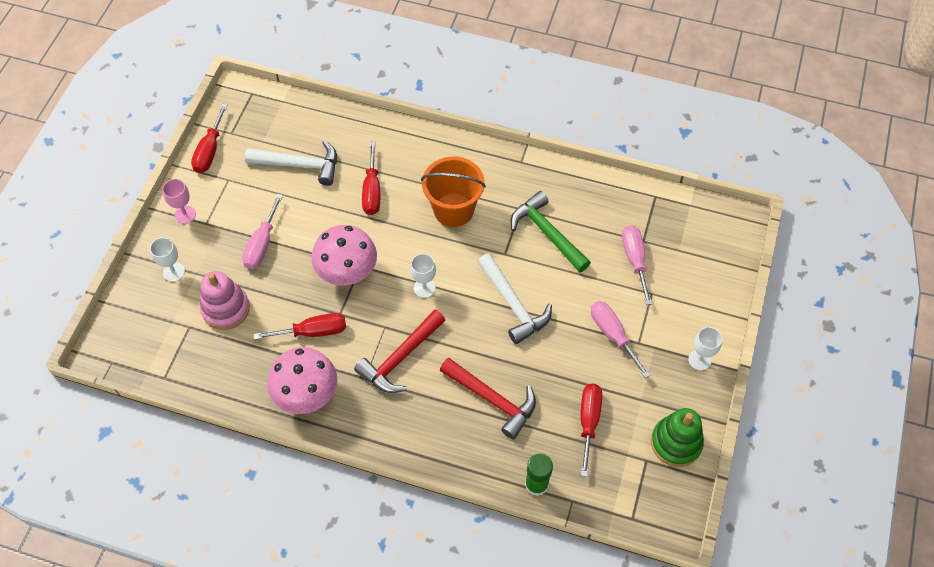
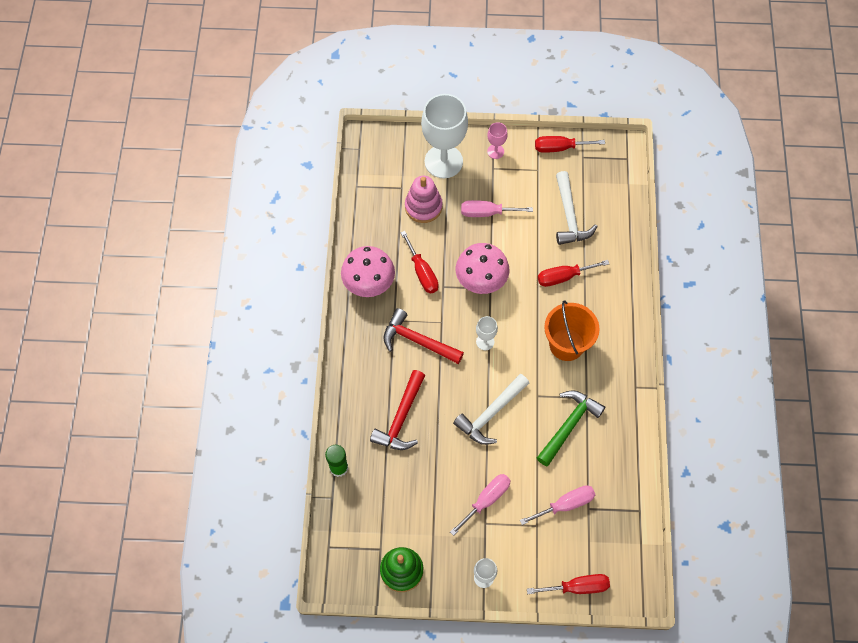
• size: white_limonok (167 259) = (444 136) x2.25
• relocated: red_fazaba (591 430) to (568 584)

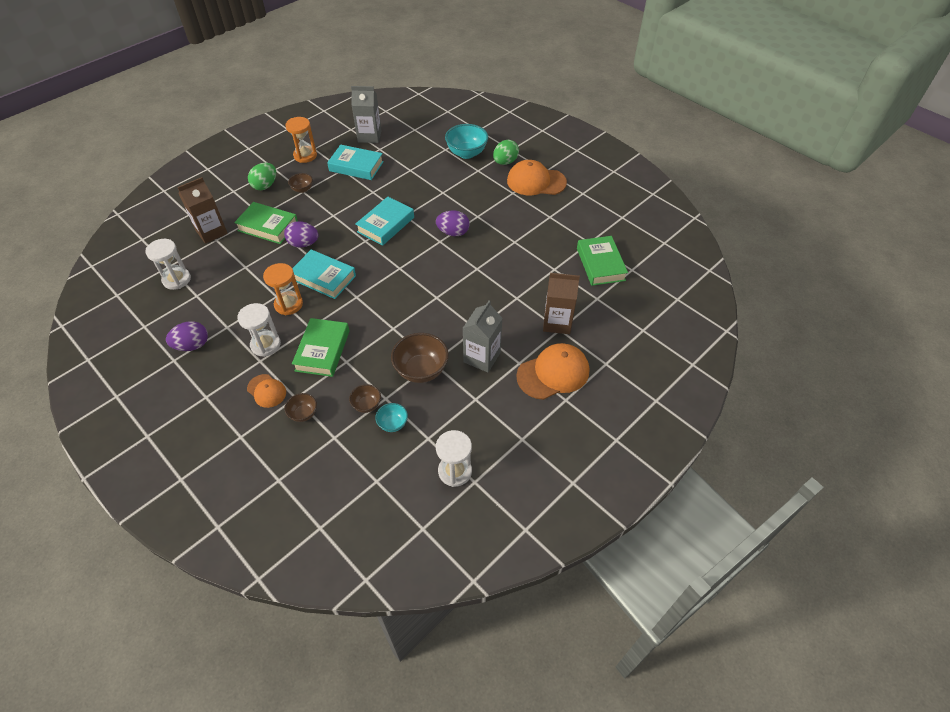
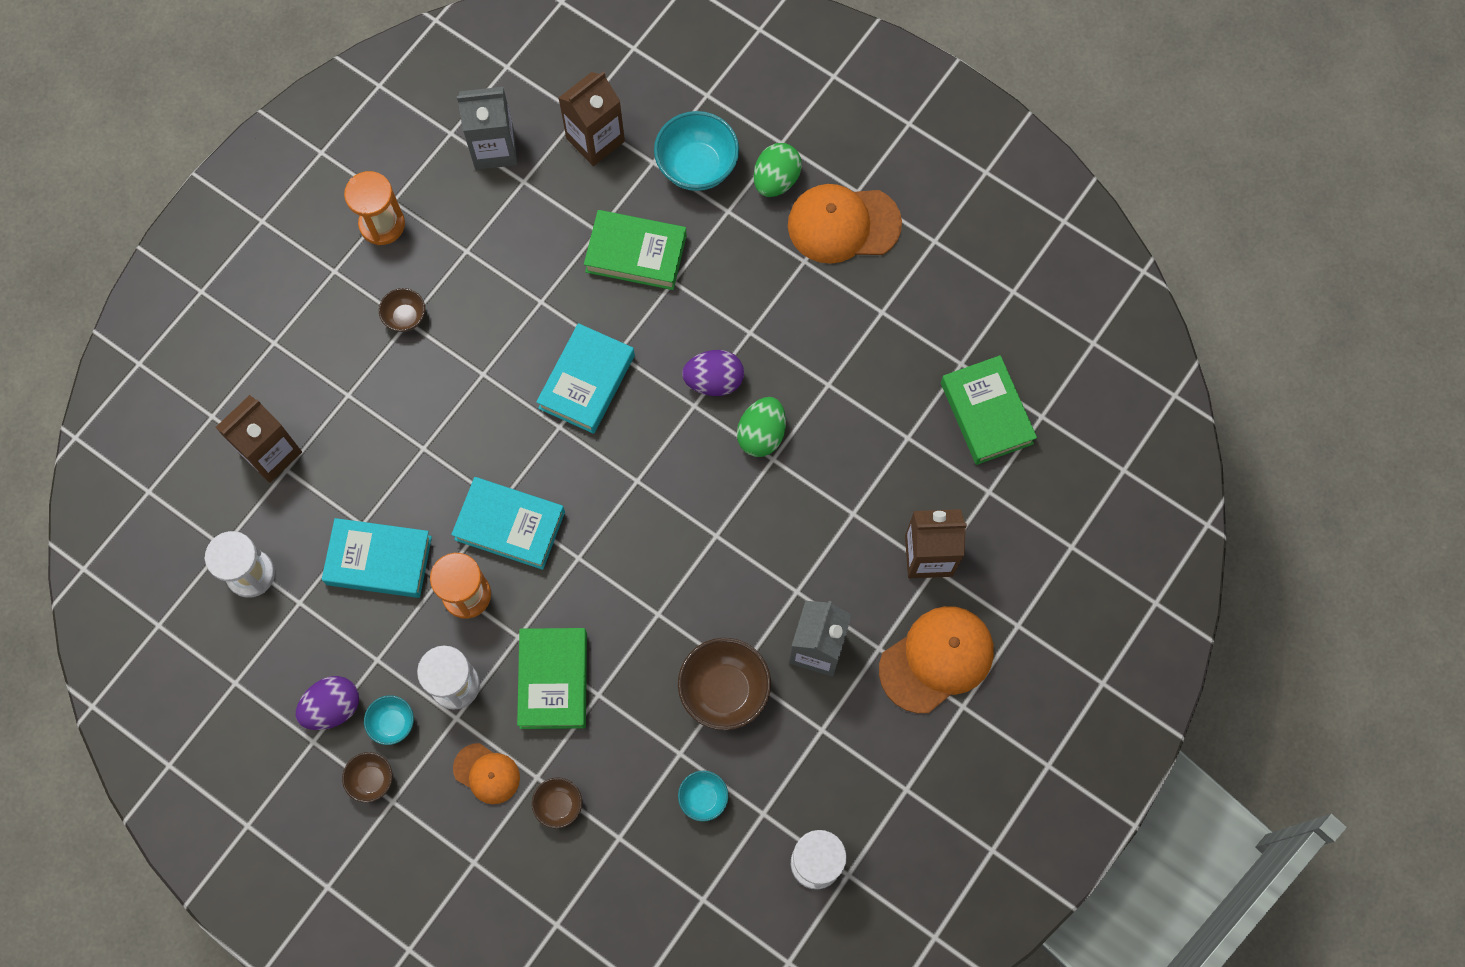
• relocated: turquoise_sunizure (355 162) to (377 558)
• relocated: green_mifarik (262 176) to (761 427)
• relocated: green_sunizure (266 223) to (635 250)
• missing: purple_mifarik (301 234)
• relocated: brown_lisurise (365 398) to (367 777)
• appeared: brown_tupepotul (592 119)
• appeared: turquoise_lisurise (389 720)

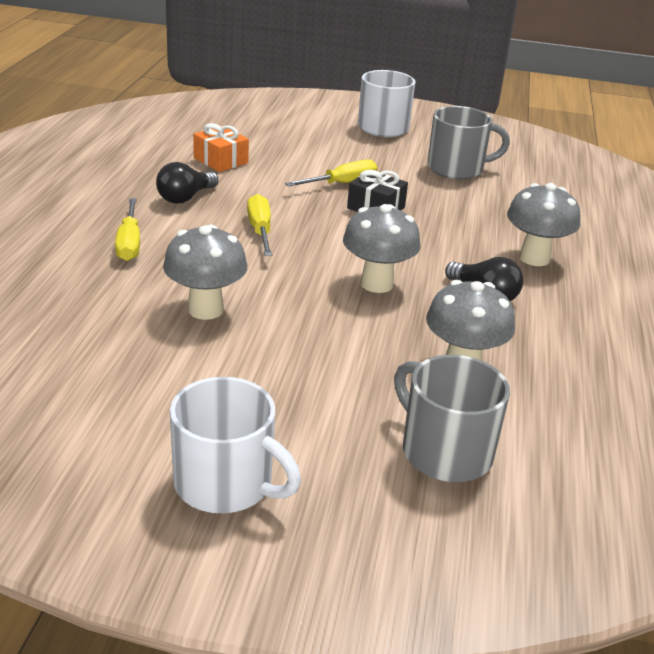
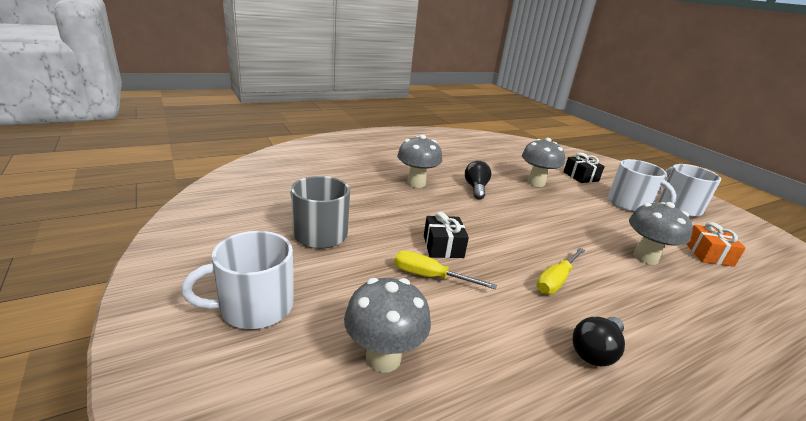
• relocated: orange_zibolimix (221 147) to (716 244)
• spun: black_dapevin (187 182) = (599 341) 135 degrees clockwise
• missing: yellow_fazaba (127 229)
• relocated: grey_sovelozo (382 248) to (387 325)
• exchanged: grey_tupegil (452 418) to black_zibolimix (584 168)
• appeared: white_tupegil (642 185)

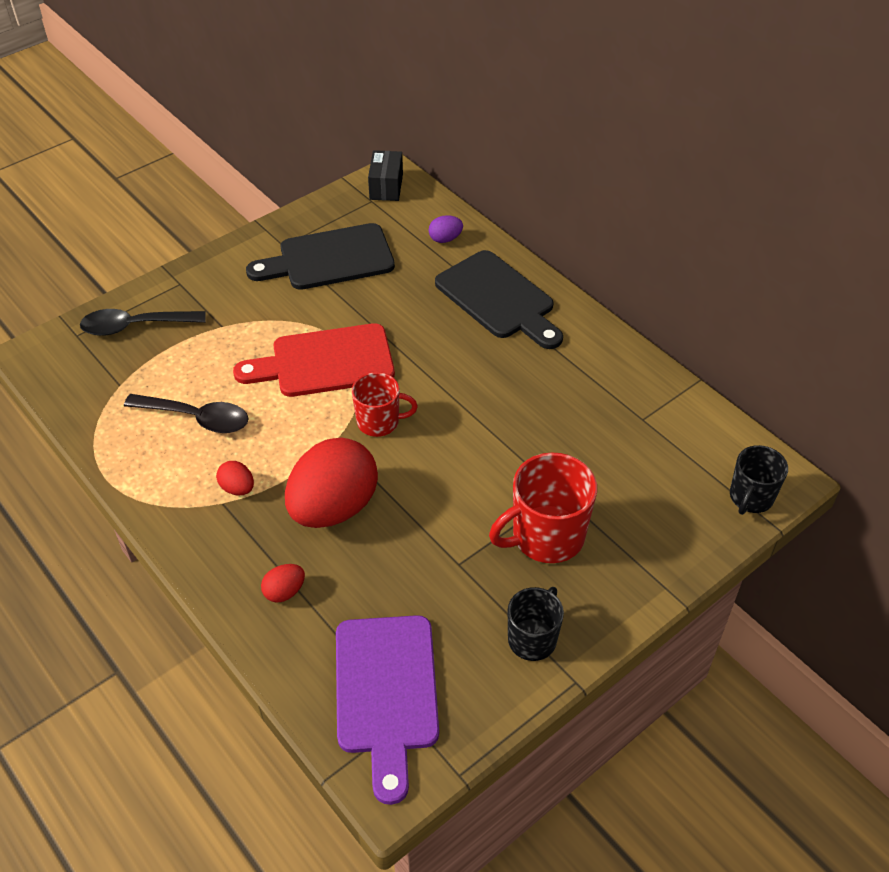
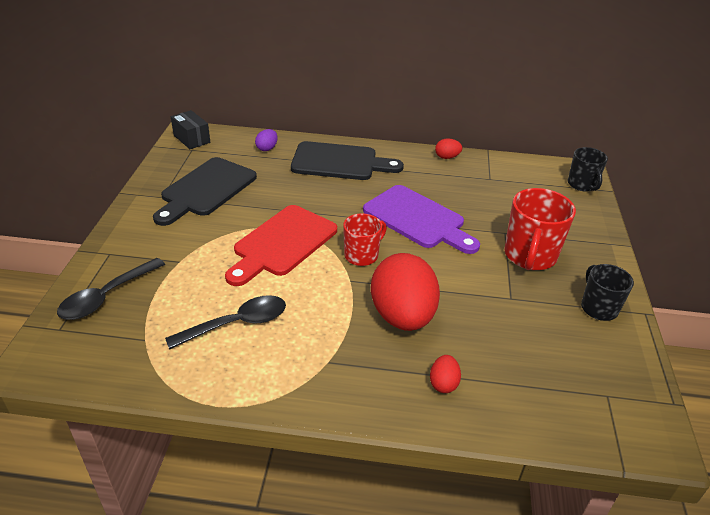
• relocated: red_mifarik (235 478) to (448 148)
• relocated: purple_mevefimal (387 710) to (421 219)

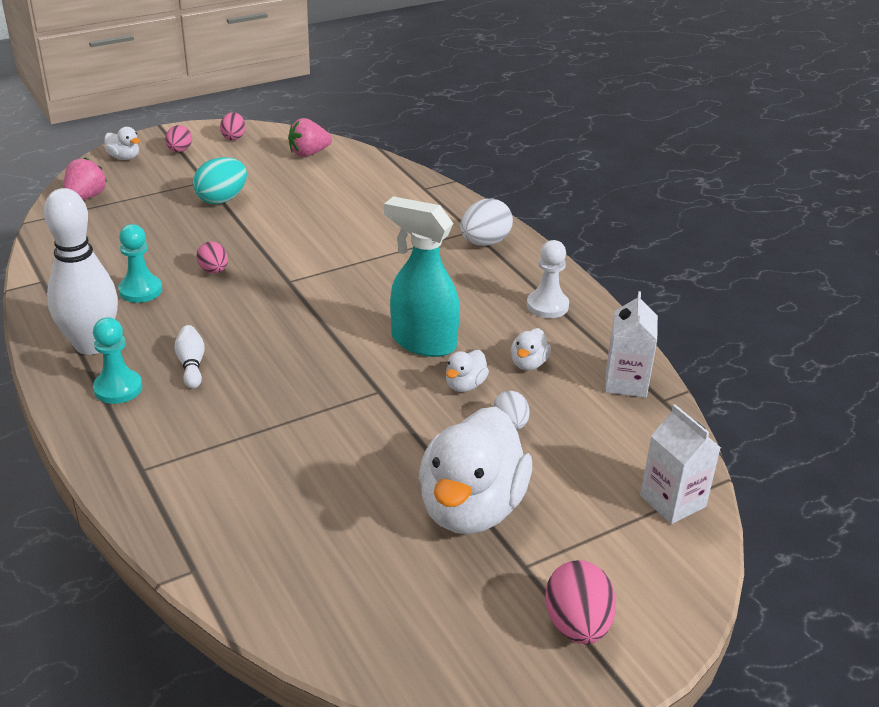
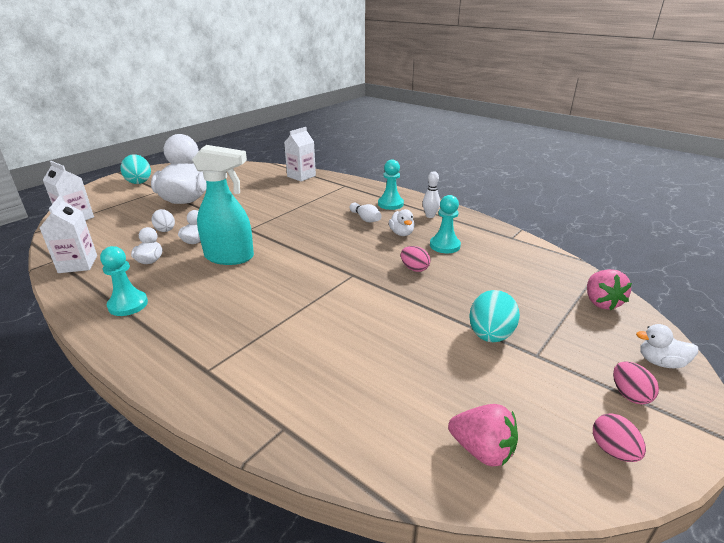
• spun: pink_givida (310 137) = (483 435) 75 degrees clockwise
• size: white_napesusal (81 271) = (431 194) x0.44
• missing: white_mifarik (486 222)
• colour: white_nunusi (548 279) to turquoise_nunusi (124 281)
• colour: pink_mifarik (580 602) to turquoise_mifarik (135 169)
• appeared: white_tupepotul (300 154)
• appeared: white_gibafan (402 222)

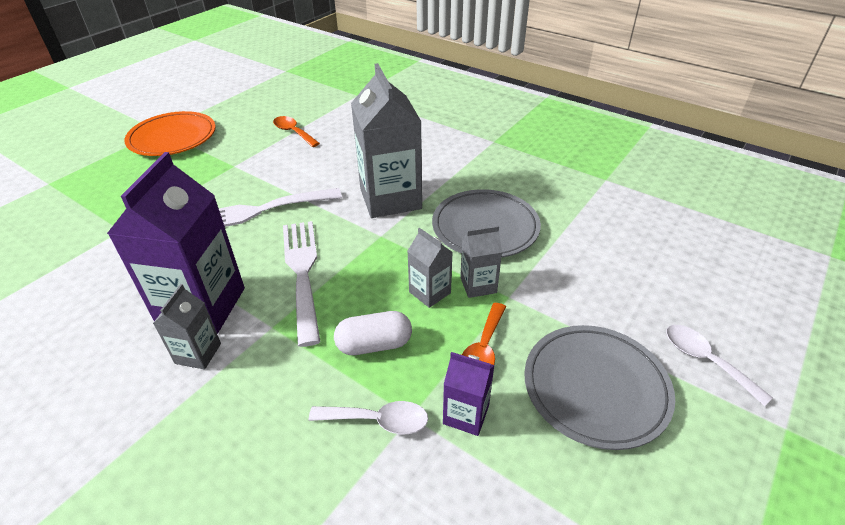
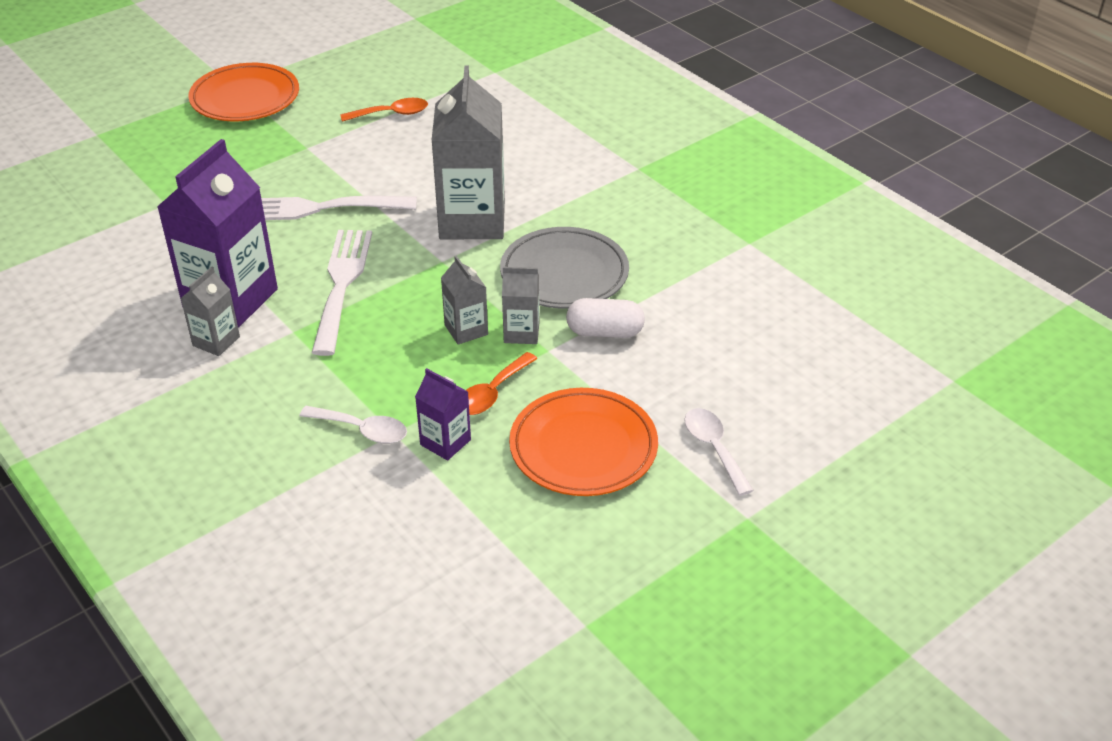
• spun: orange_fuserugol (296 131) = (384 110) 105 degrees clockwise
• relocated: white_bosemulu (373 333) to (605 318)
• colour: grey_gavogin (599 387) to orange_gavogin (583 442)

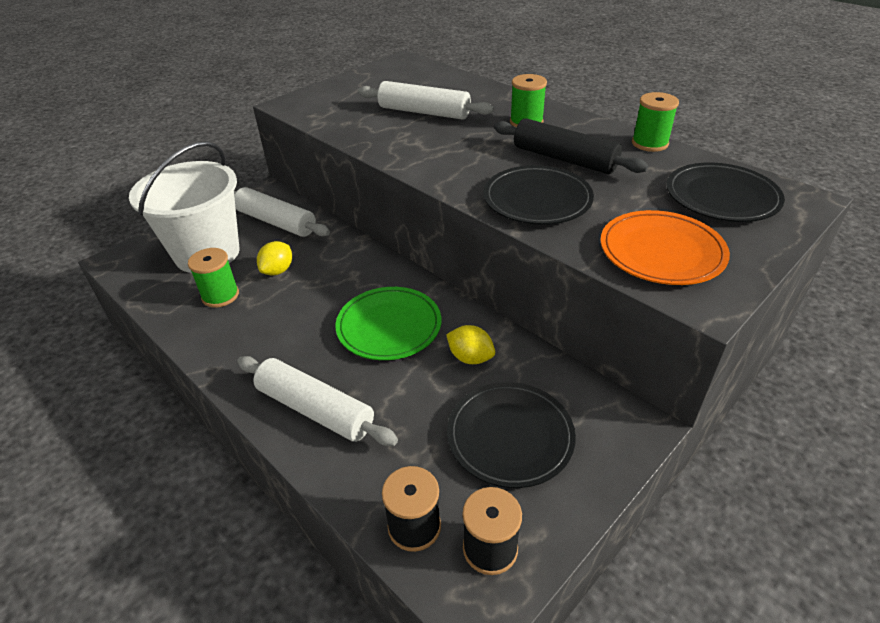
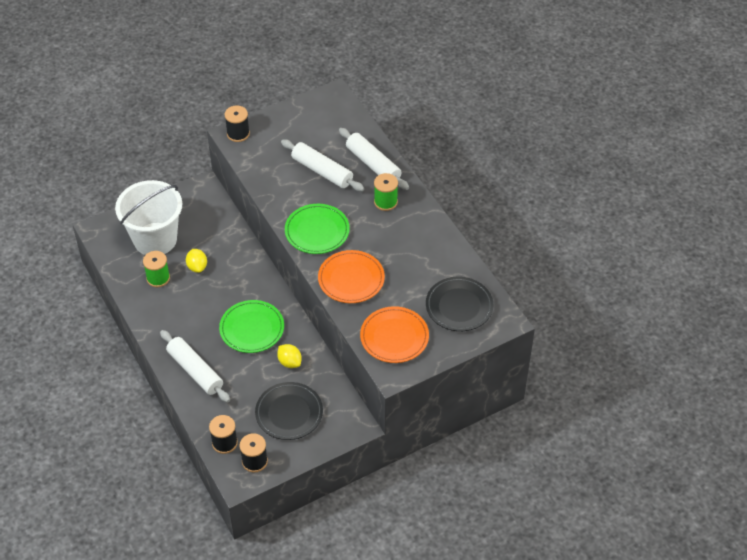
• missing: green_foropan (655 122)
• missing: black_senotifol (571 146)
• colour: black_gavogin (538 195) to orange_gavogin (351 276)
• relocated: white_senotifol (282 212) to (374 159)
• spun: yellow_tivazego (274 258) = (196 261) 60 degrees counterclockwise
• appeared: black_foropan (237 123)
• appeared: green_gavogin (317 229)

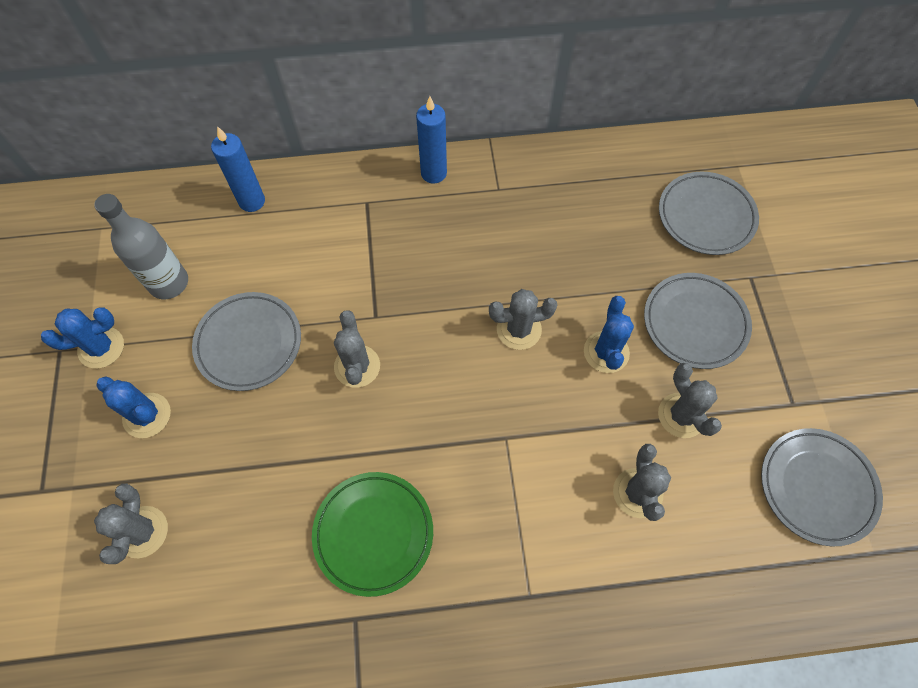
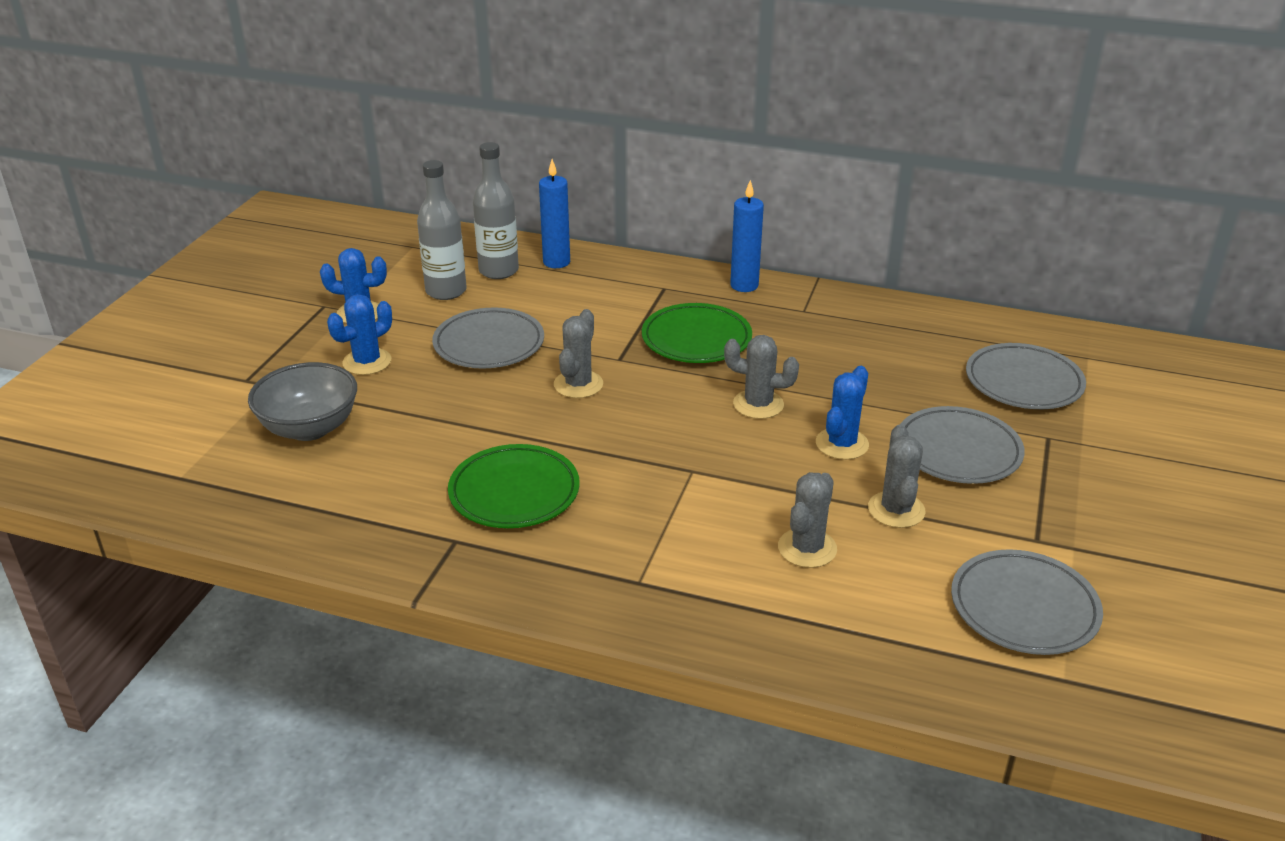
• spun: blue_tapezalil (133 407) = (359 334) 75 degrees clockwise
• exchanged: grey_tapezalil (131 523) to grey_lisurise (302 401)
• appeared: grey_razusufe (496 210)
• appeared: green_gavogin (697 333)

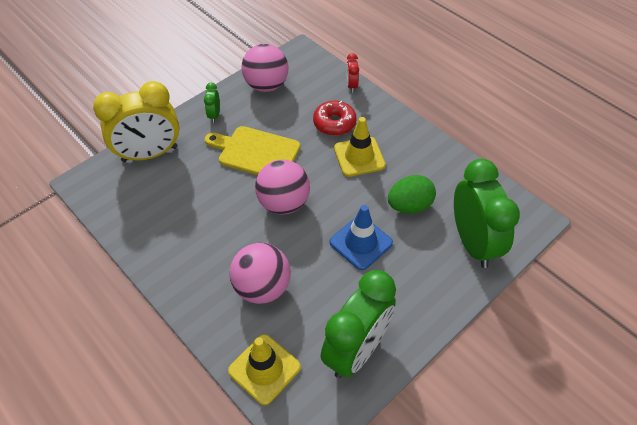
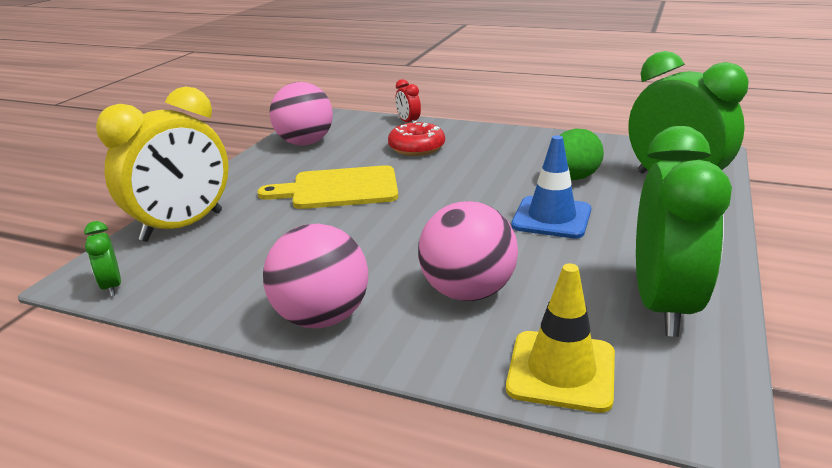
• relocated: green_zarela (212 103) to (102 259)
• missing: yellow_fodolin (360 147)
• relocated: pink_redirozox (282 187) to (315 276)

